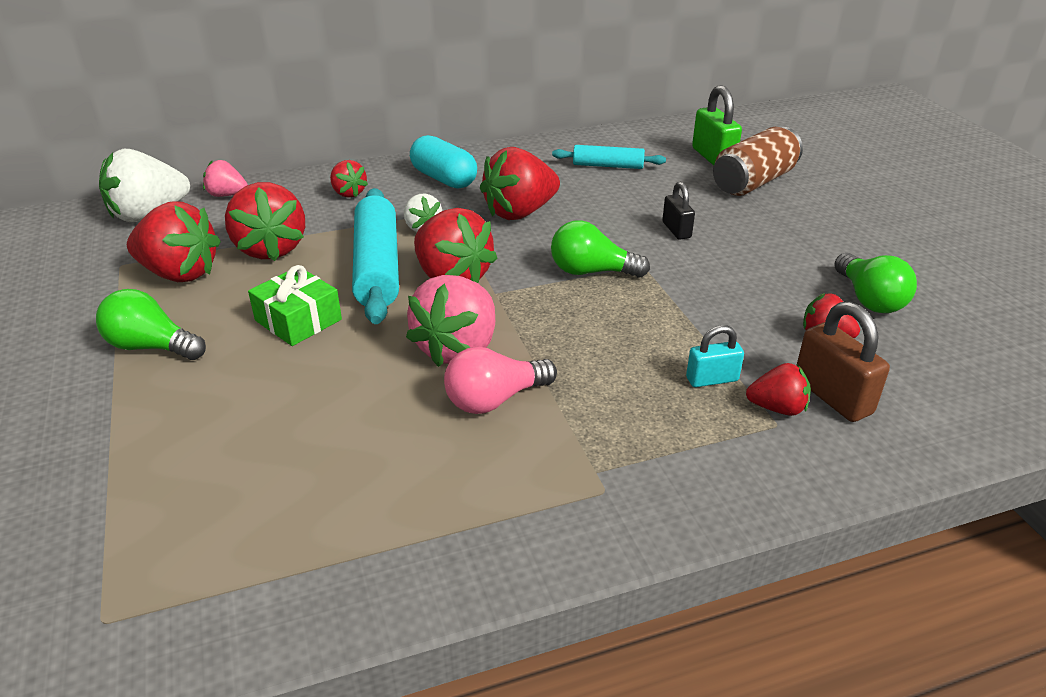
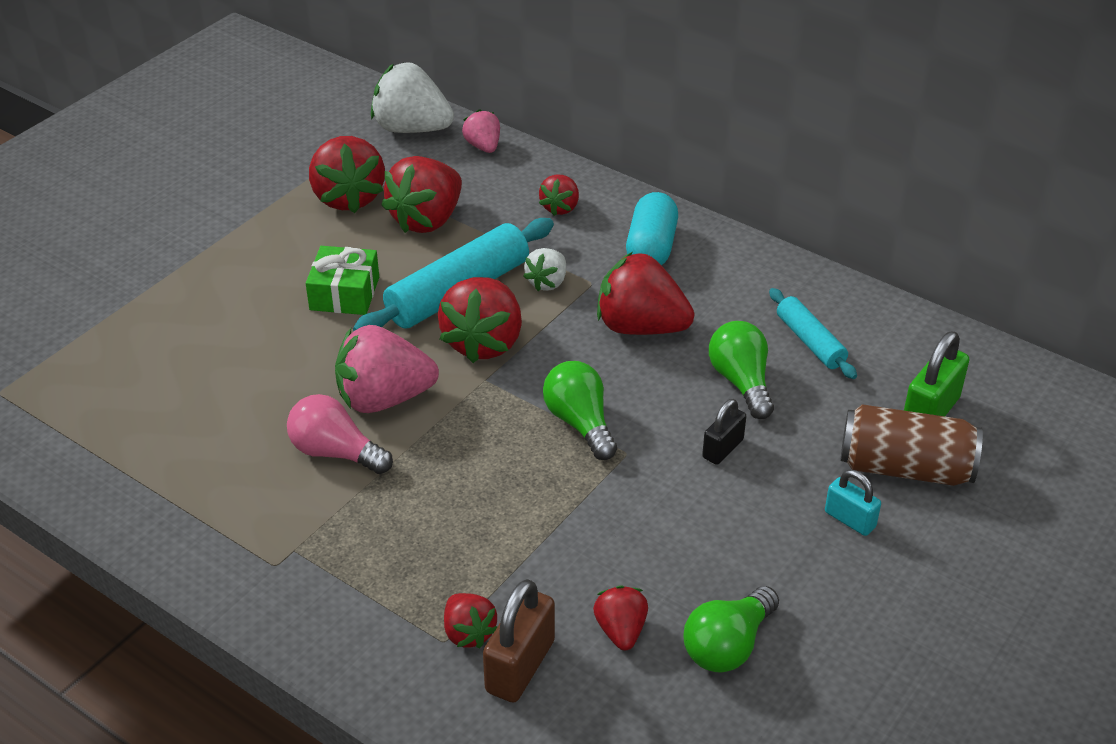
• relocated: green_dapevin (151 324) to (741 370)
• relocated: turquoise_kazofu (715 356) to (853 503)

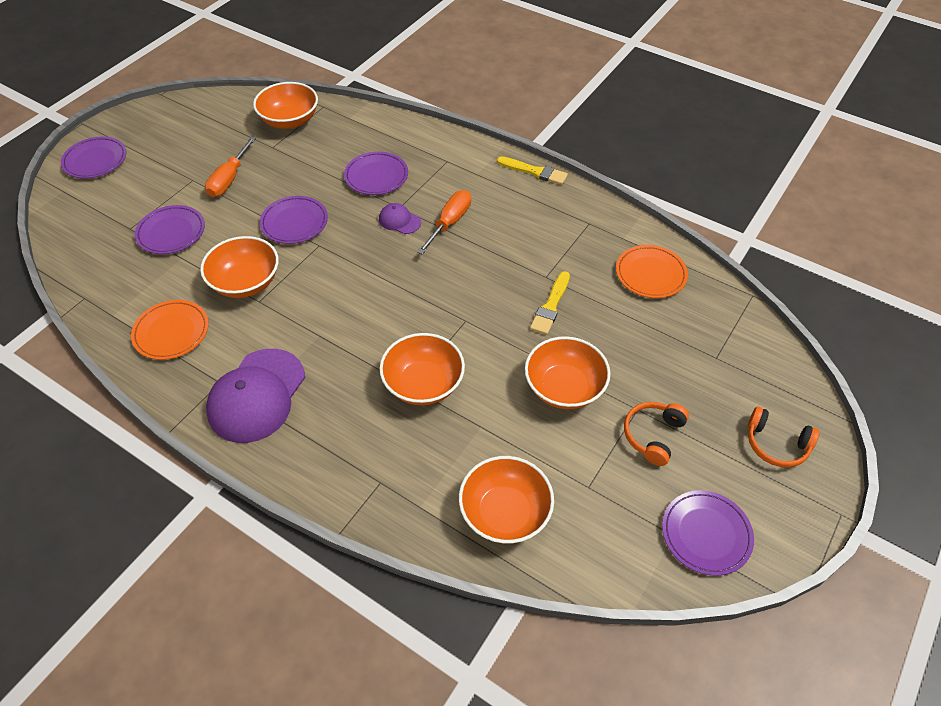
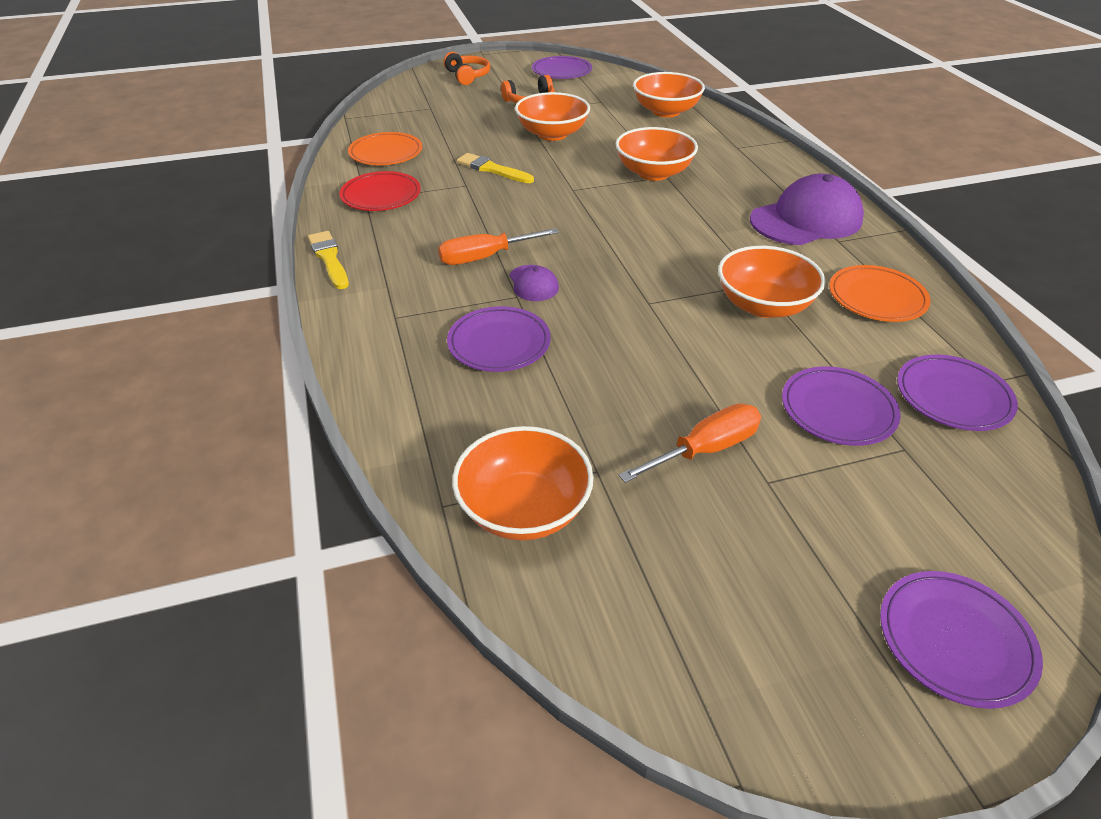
• relocated: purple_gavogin (294 220) to (957 392)
• spun: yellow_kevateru (550 303) = (495 168) 120 degrees counterclockwise
• appeared: red_gavogin (380 191)

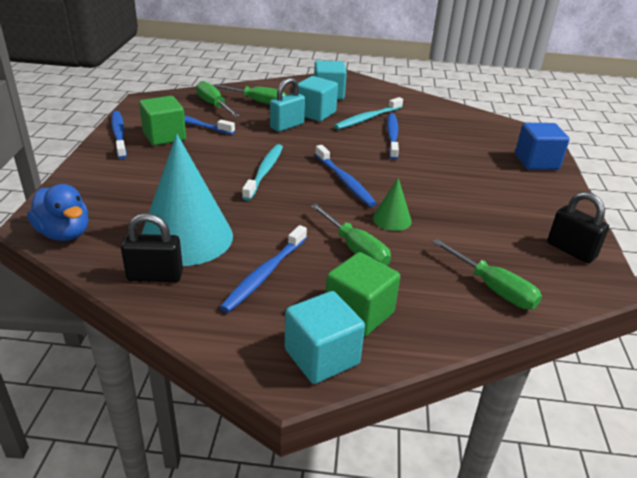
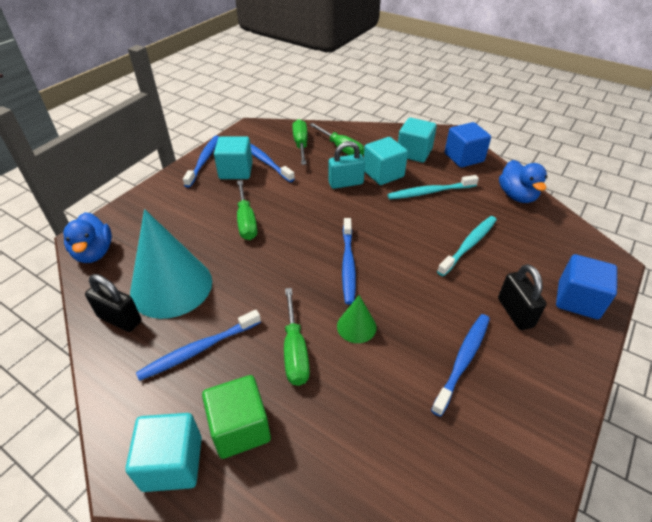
• colour: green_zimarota (162 121) to turquoise_zimarota (233 157)
• relocated: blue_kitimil (393 136) to (460 365)
• relocated: turquoise_kitimil (262 172) to (467 246)
• relocated: black_kazofu (578 227) to (522 297)
• relocated: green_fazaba (487 274) to (247 210)
• appeared: blue_zimarota (468 145)
• appeared: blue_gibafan (523 181)

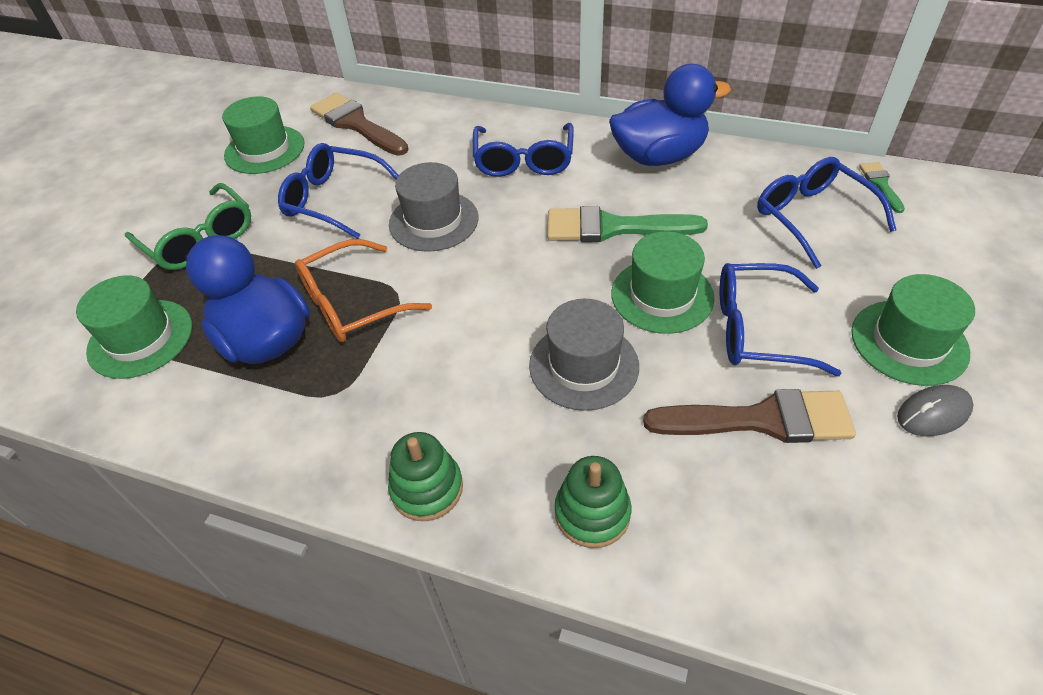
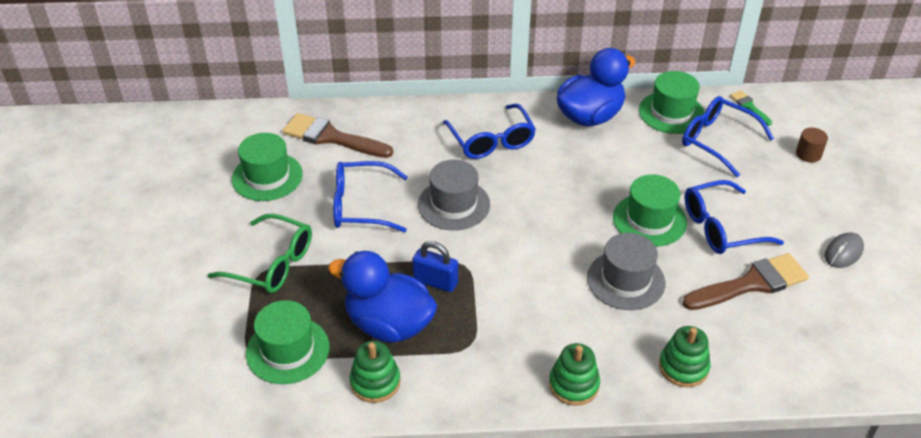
• missing: green_kevateru (627 224)
• exchanged: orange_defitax (363 290) to blue_kazofu (435 266)
• relocated: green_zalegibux (913 330) to (672 102)
• appeared: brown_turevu (812 145)
• appeared: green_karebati (375 372)

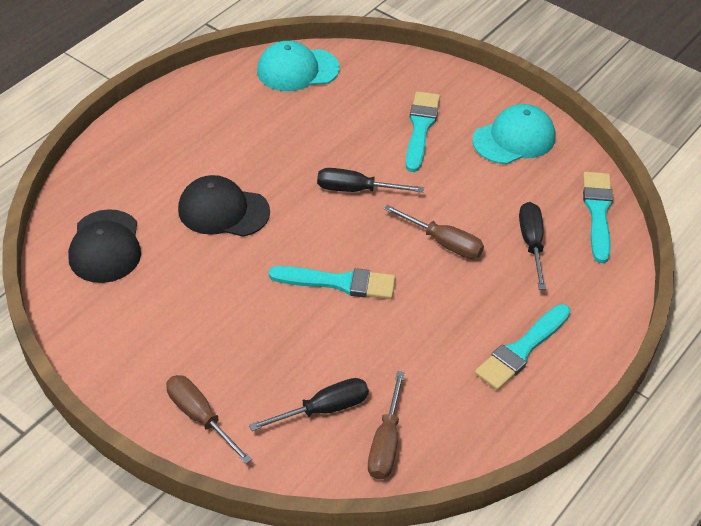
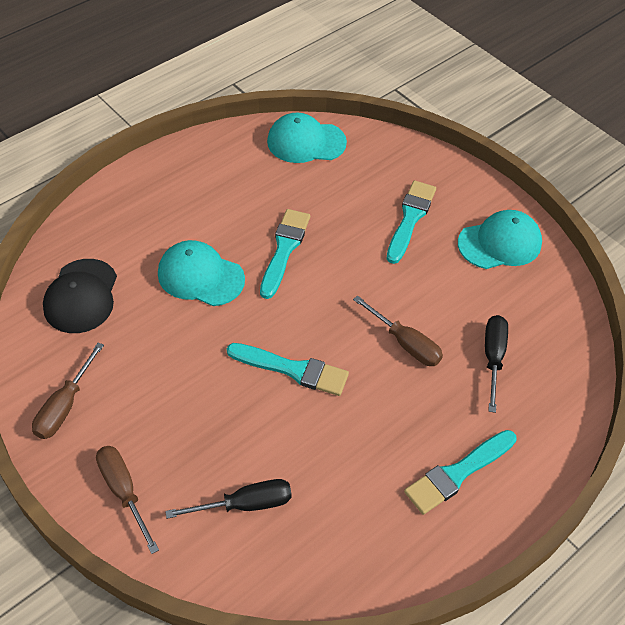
• missing: black_fazaba (370 180)
• relocated: turquoise_kevateru (598 217) to (285 254)
• colour: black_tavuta (224 206) to turquoise_tavuta (201 273)
• relocated: brown_fazaba (386 425) to (68 391)

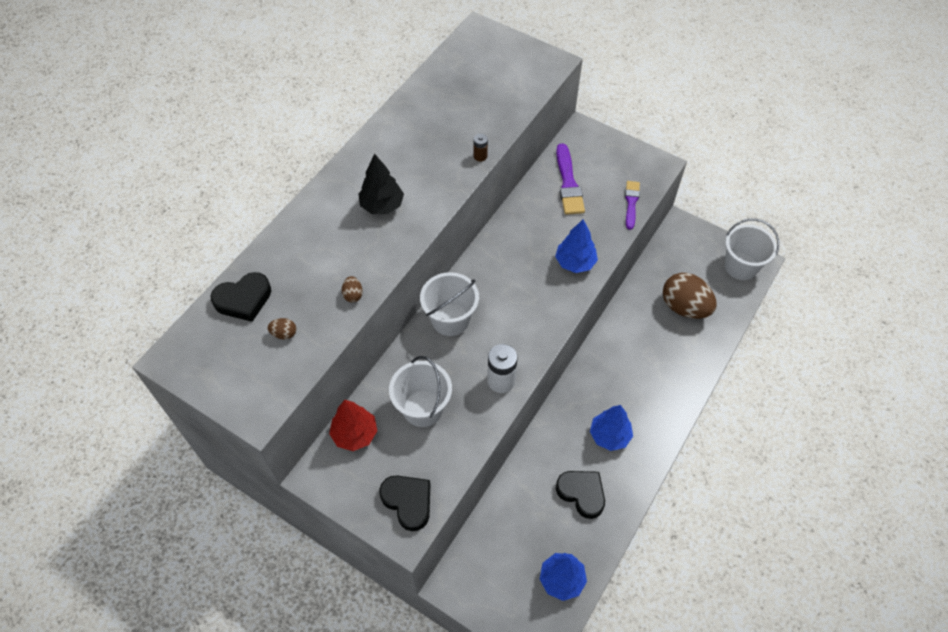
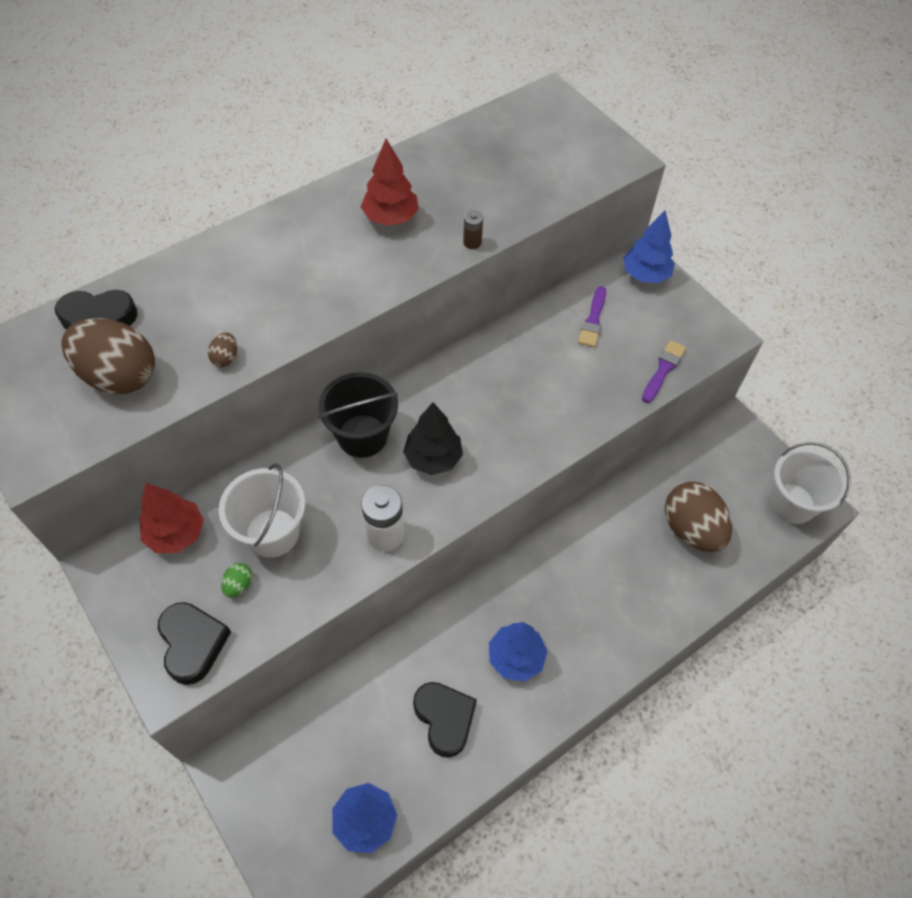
• size: purple_kevateru (570 179) = (592 316) x0.65
• relocated: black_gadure (381 184) to (433 438)
• relocated: blue_gadure (576 246) to (649 246)
• colour: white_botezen (449 304) to black_botezen (358 415)
• size: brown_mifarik (282 328) = (108 356) x2.49
• appeared: red_gadure (390 182)
• appeared: green_mifarik (236 580)

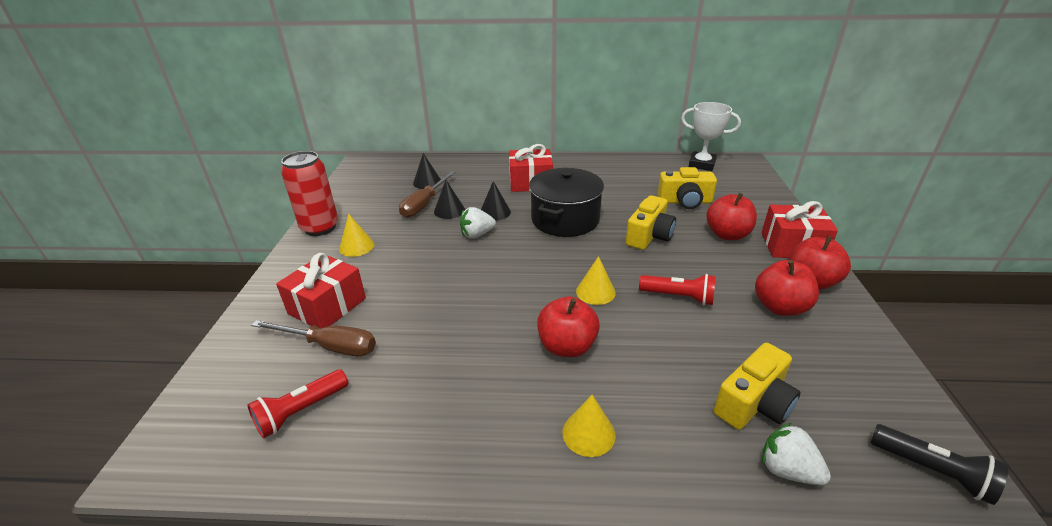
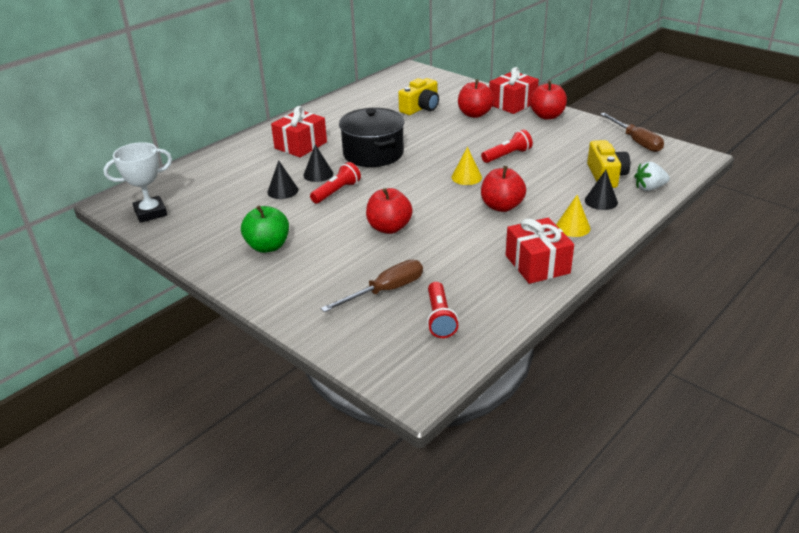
• relocated: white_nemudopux (711 136) to (138 182)
• missing: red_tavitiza (309 193)
• relocated: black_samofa (427 171) to (601 190)
• relocated: brown_fazaba (427 194) to (632 132)
• missing: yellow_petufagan (651 222)
• exchanged: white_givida (478 222) to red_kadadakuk (335 183)
• exchanged: yellow_samofa (356 235) to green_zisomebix (265 229)
• relocated: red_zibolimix (321 290) to (540 251)
• relocated: red_zisomebix (787 288) to (389 211)
• missing: black_kadadakuk (939 464)

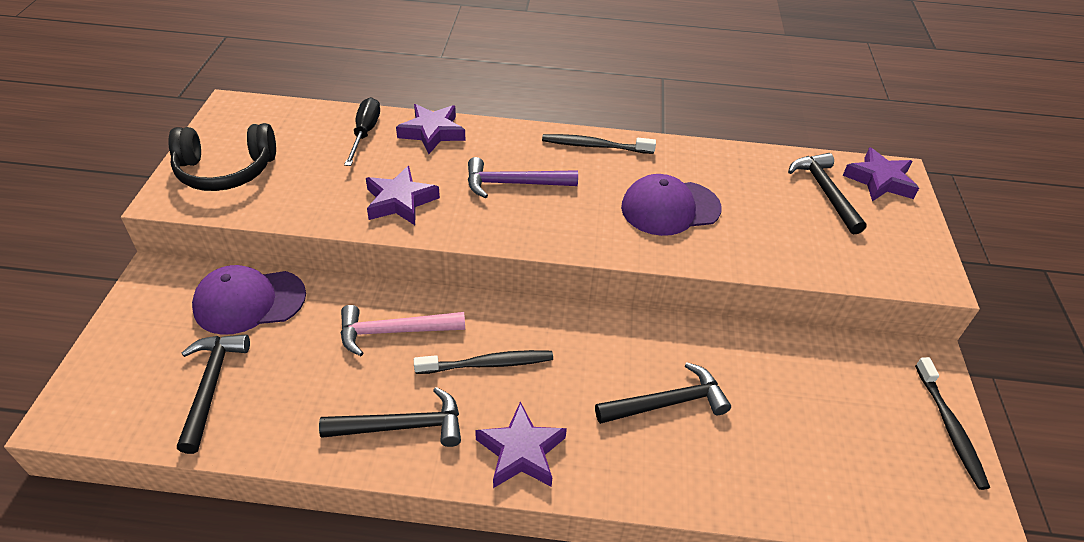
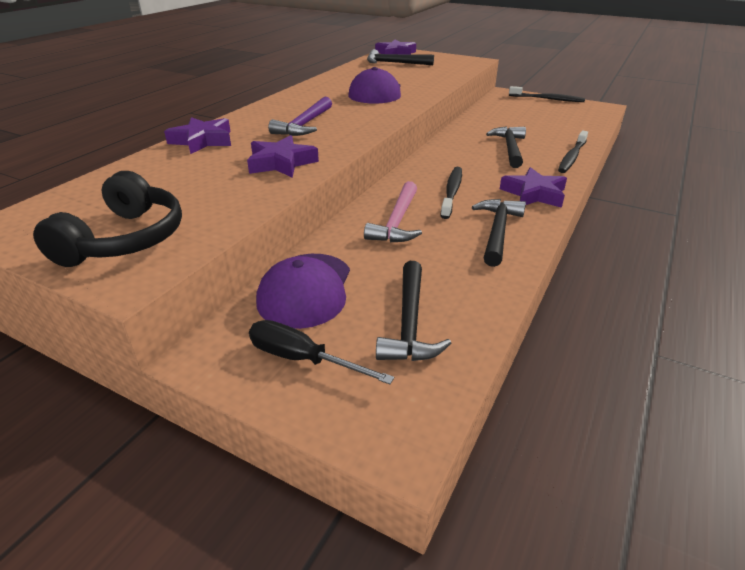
• relocated: black_fazaba (362 131) to (321 352)
• relocated: black_kitimil (599 144) to (573 151)
• spun: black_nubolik (213 394) = (414 311) 105 degrees counterclockwise

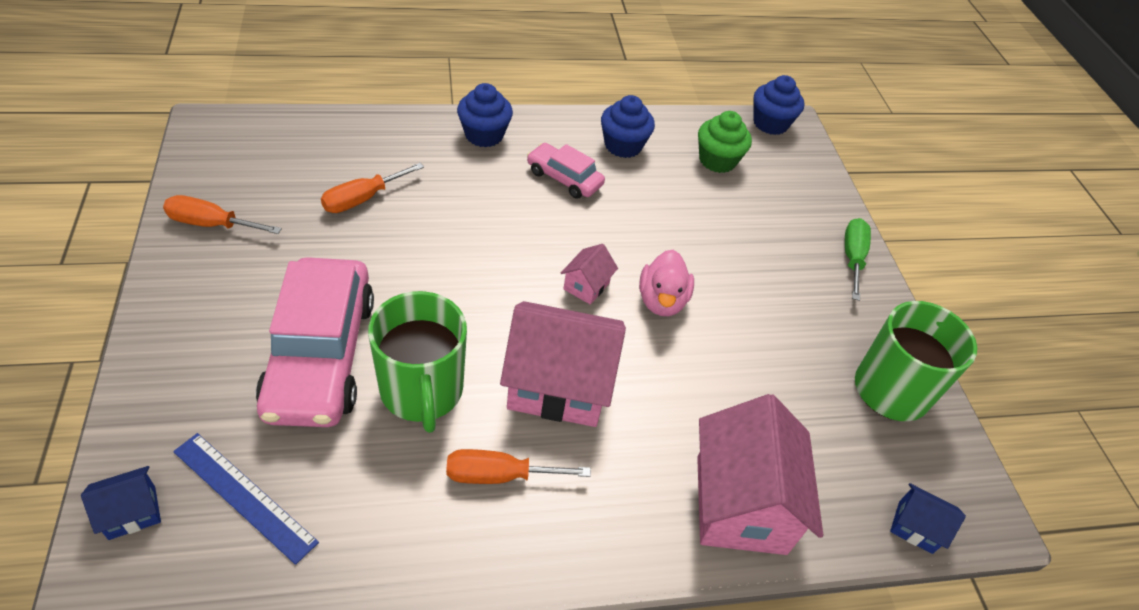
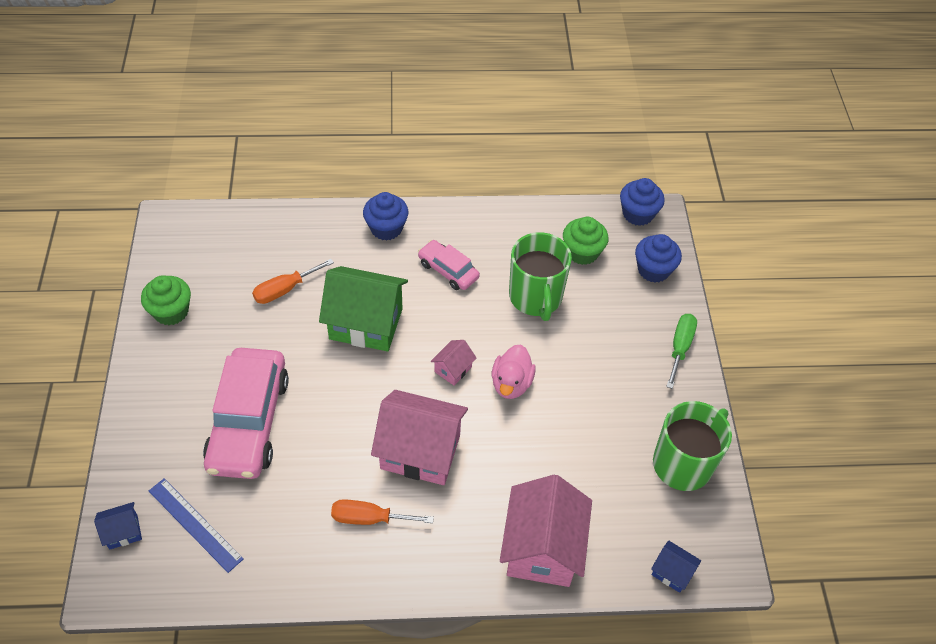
• relocated: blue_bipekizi (628 126) to (658 258)
• exchanged: orange_fazaba (222 214) to green_bipekizi (166 300)
• relocated: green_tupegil (417 362) to (540 276)
• appeared: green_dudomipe (363 308)

